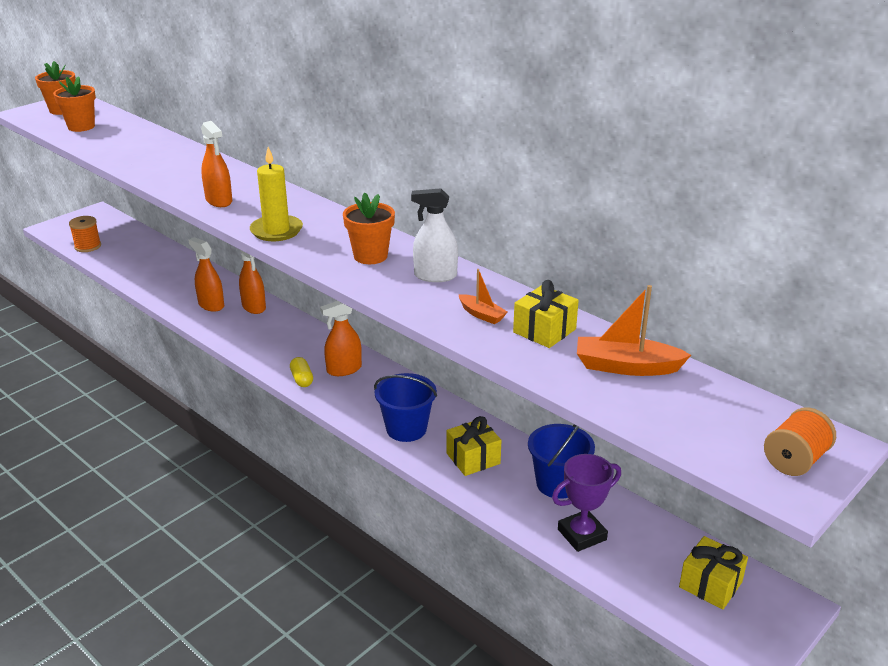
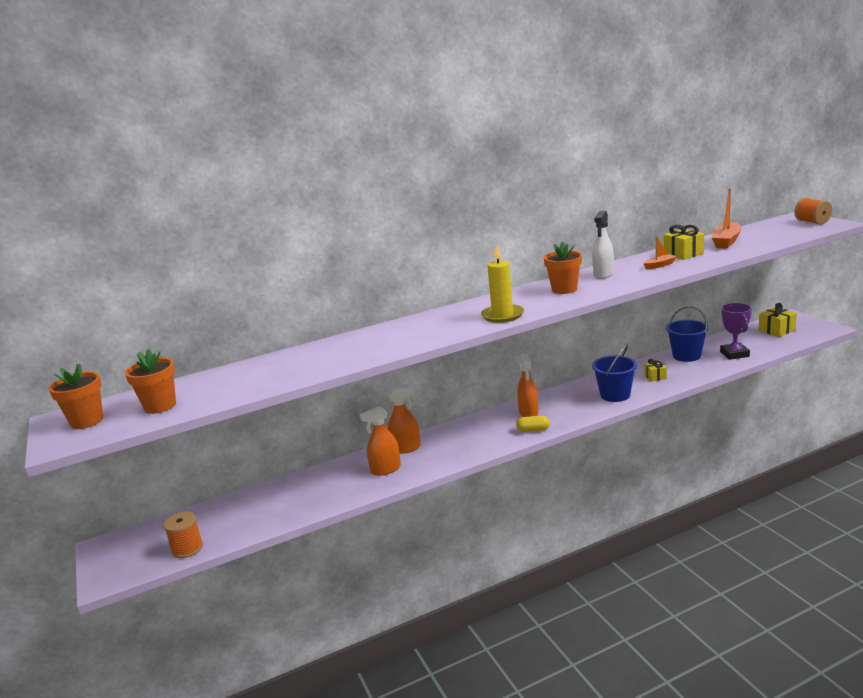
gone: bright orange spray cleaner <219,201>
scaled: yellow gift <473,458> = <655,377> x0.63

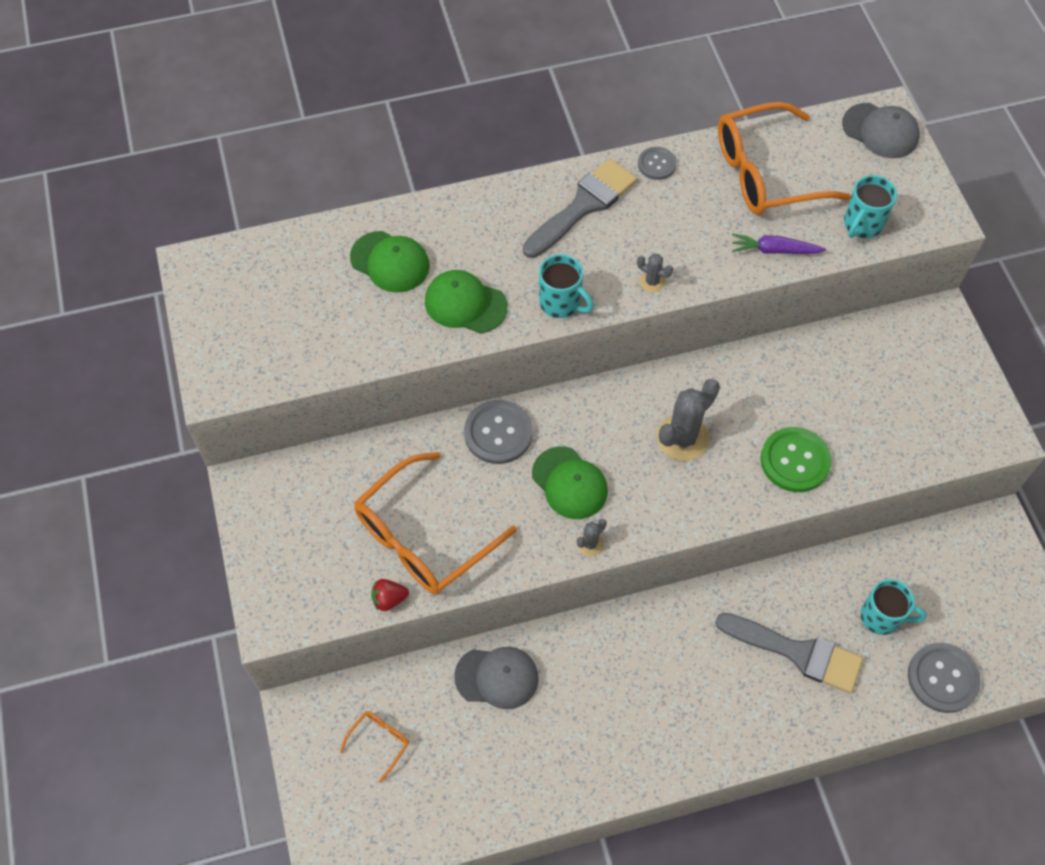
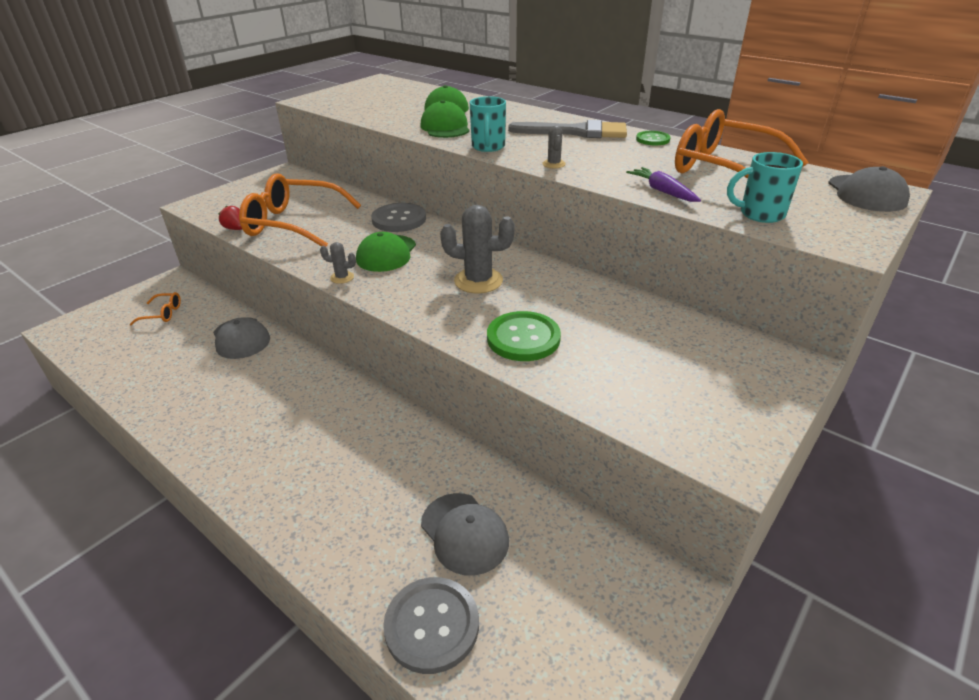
gone: ash-grey brush <797,652>
swapped: turquoise coffee mug <881,617> to ash-grey peaked cap <464,533>
repainted: ash-grey button <657,164> to green button <652,139>

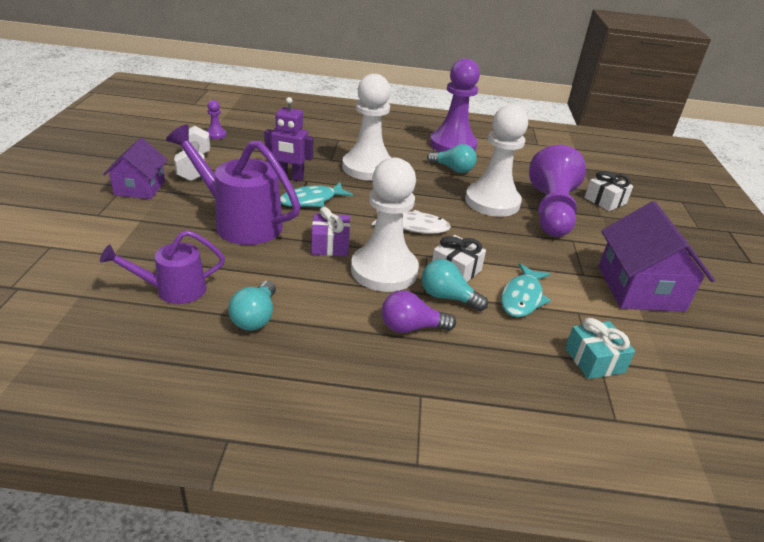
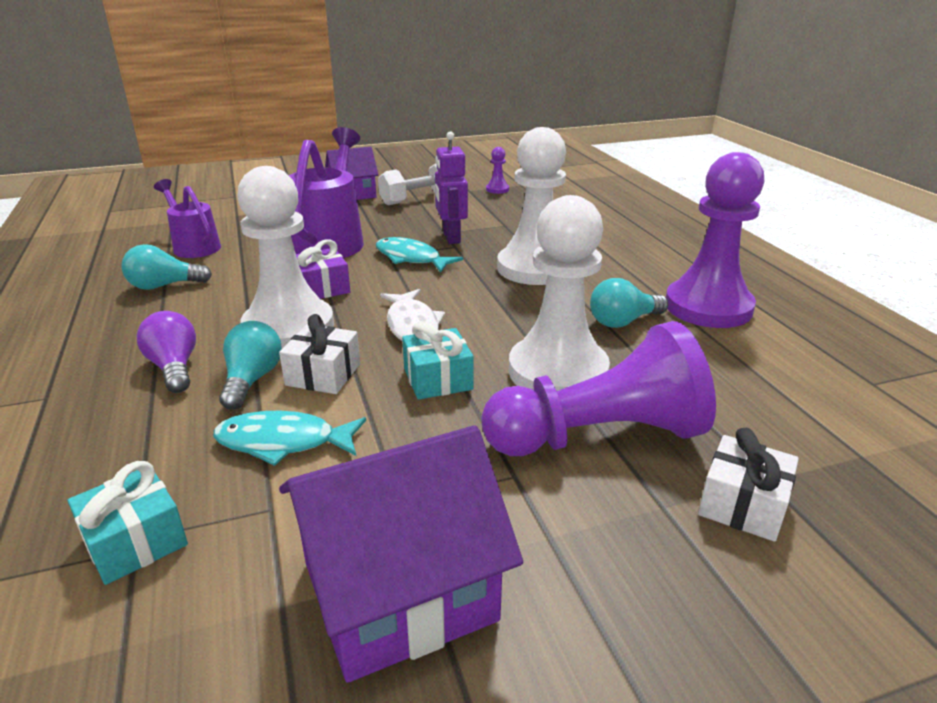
new: turquoise gift <438,379>
rotated: turquoise light bulb <453,169> = <623,321> 60 degrees clockwise

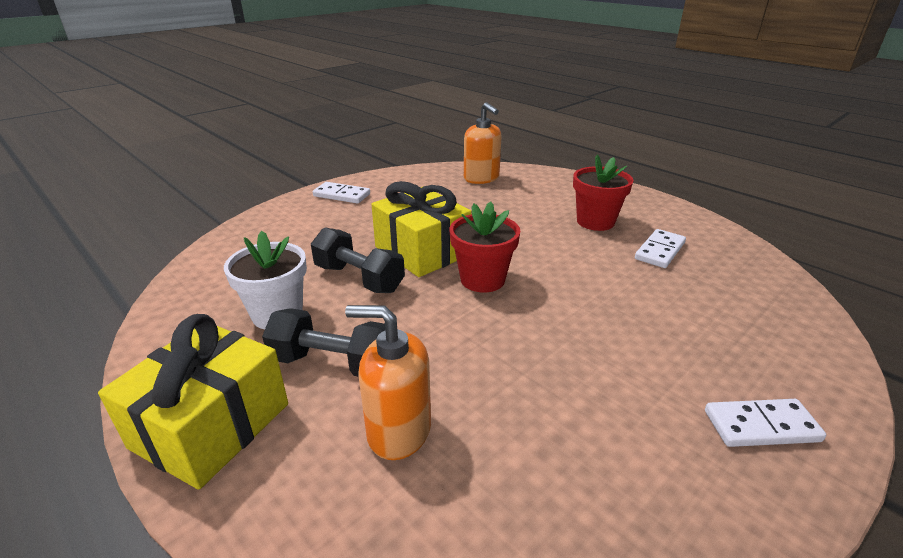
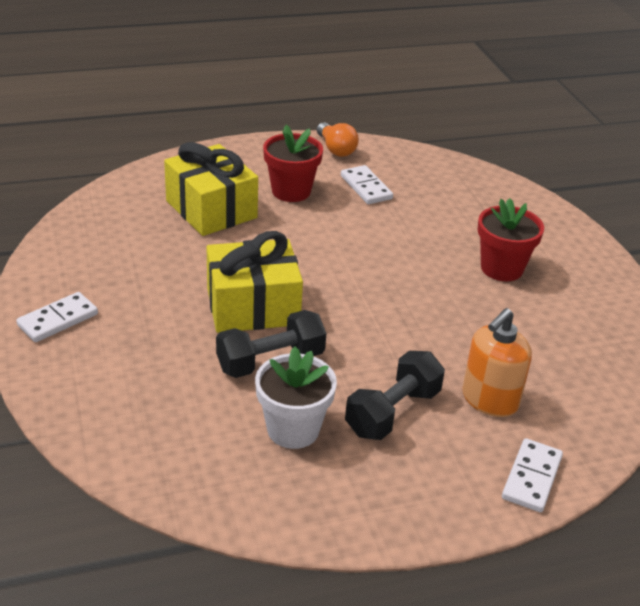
gone: bright orange soap pump <481,178>
new: bright orange light bulb <336,149>
shifted: crimson plant pot <482,280> to <501,268>; yellow gift <211,425> to <211,209>; pure white domino piece <761,426> to <532,478>

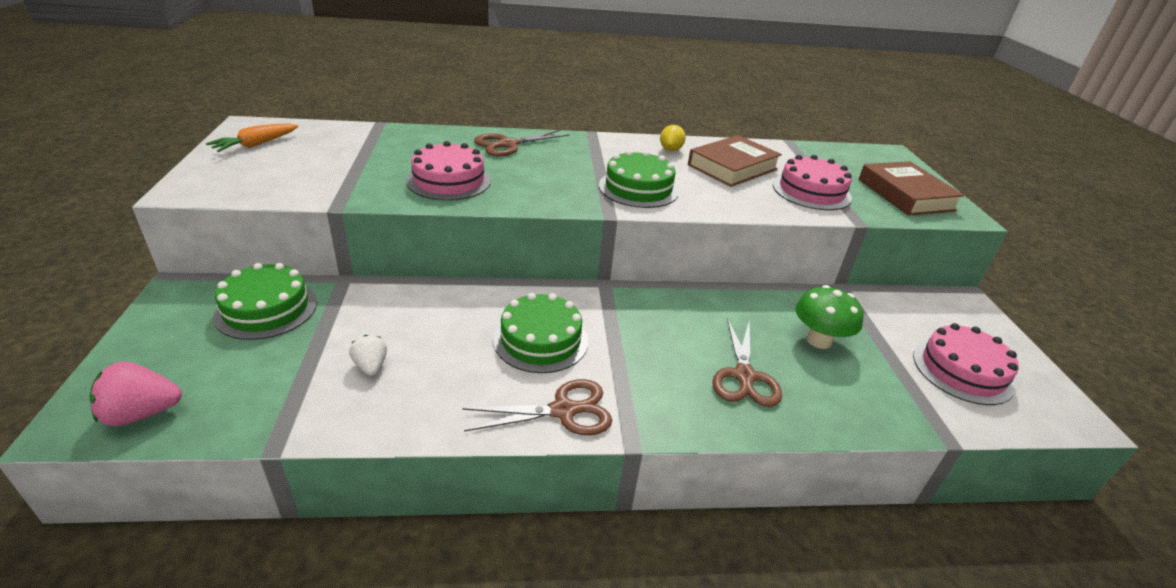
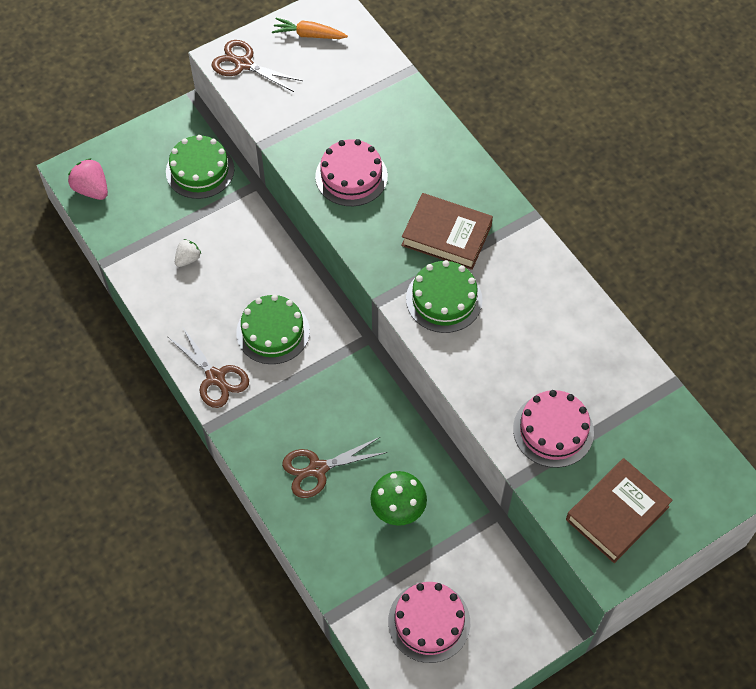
gone: yellow lemon <670,150>
shifted: brown scissors <508,144> to <243,64>; brown hardcover <732,167> to <446,235>

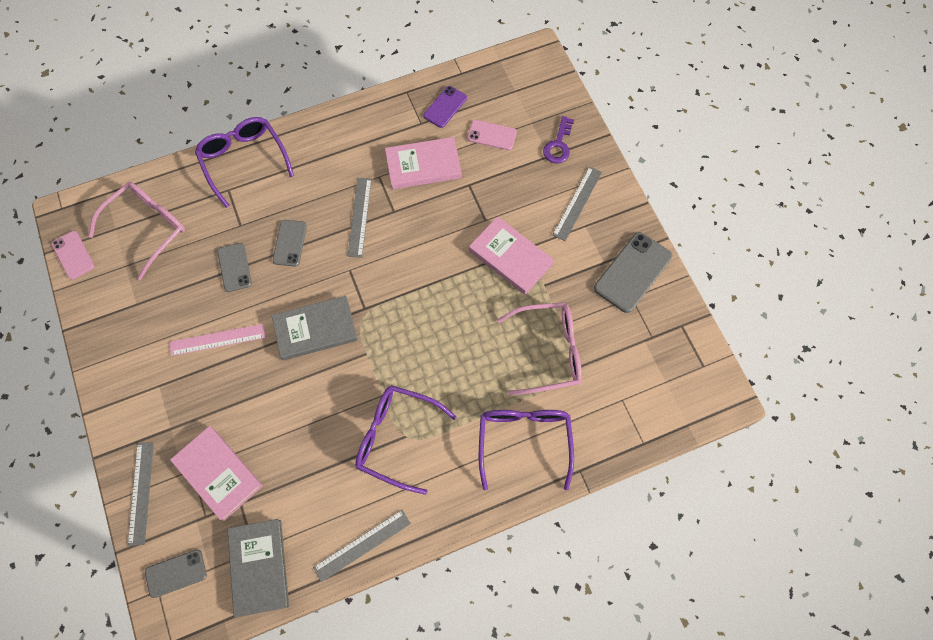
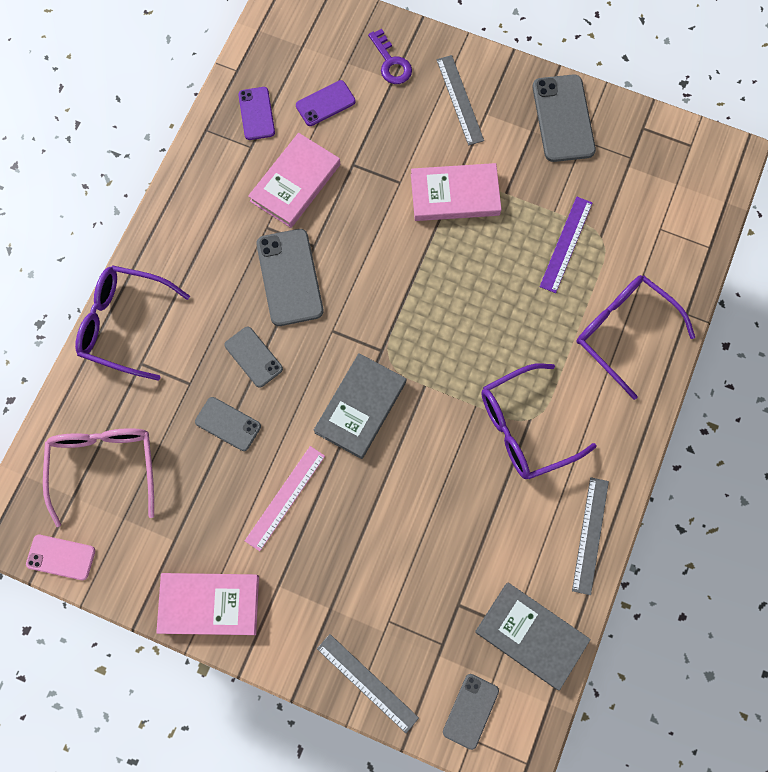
shifted: rose-pink hardcover <218,473> to <209,604>
swapped: ash-grey straightedge <360,217> to ash-grey smartphone <290,277>; rose-pink eyeglasses <548,351> to violet straightedge <566,244>
repainted: rose-pink smartphone <492,135> to violet smartphone <325,103>

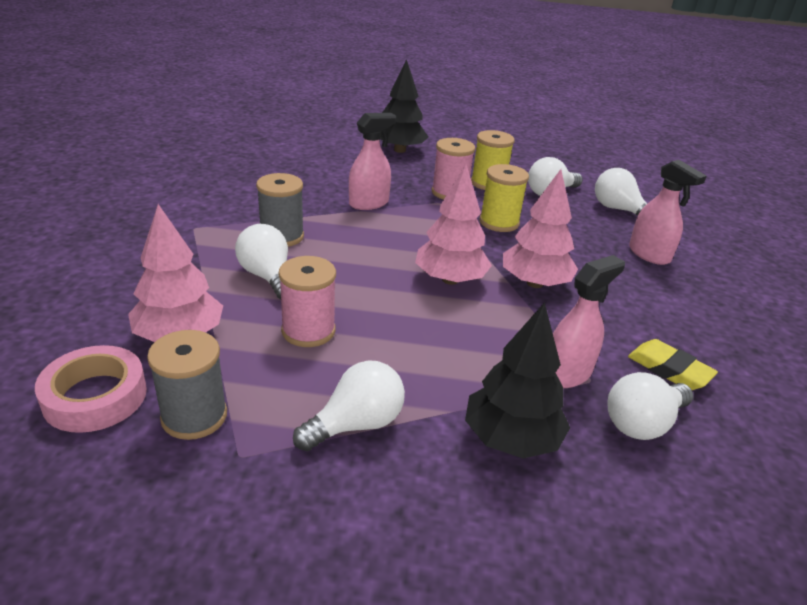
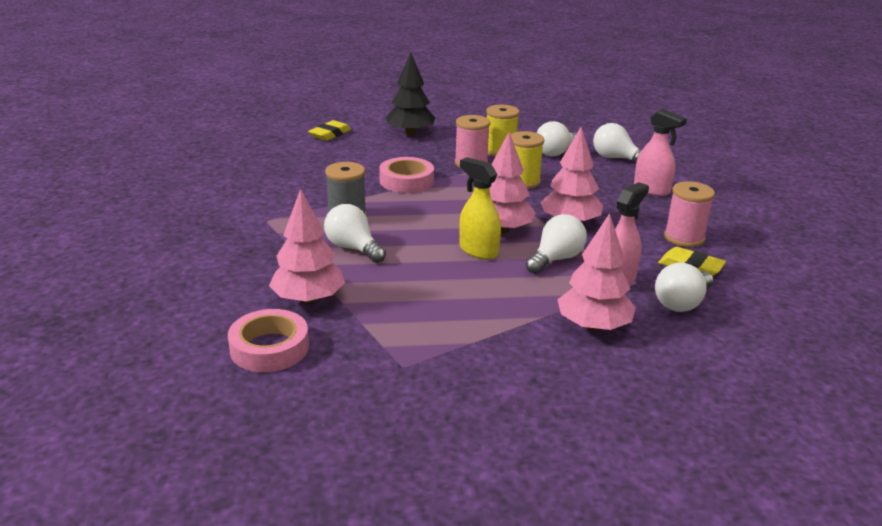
gone: ash-grey reel of thread <194,416>
new: yellow pencil eraser <330,134>; yellow spray cleaner <478,250>
shifted: rose-pink reel of thread <308,331> to <684,238>; pure white light bulb <356,424> to <556,259>
swapped: rose-pink spray cleaner <369,203> to rose-pink roll of tape <406,181>
repainted: black fir tree <511,439> to rose-pink fir tree <593,326>

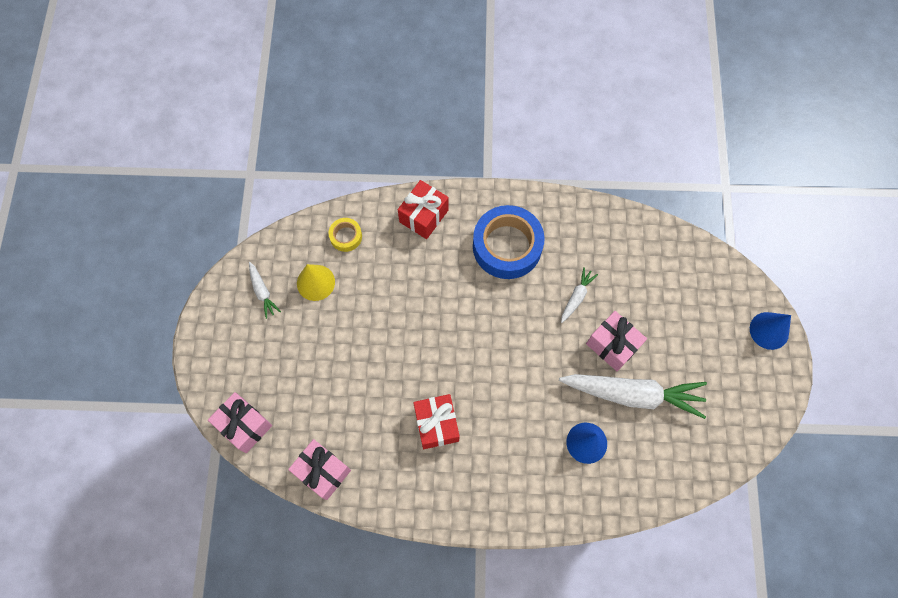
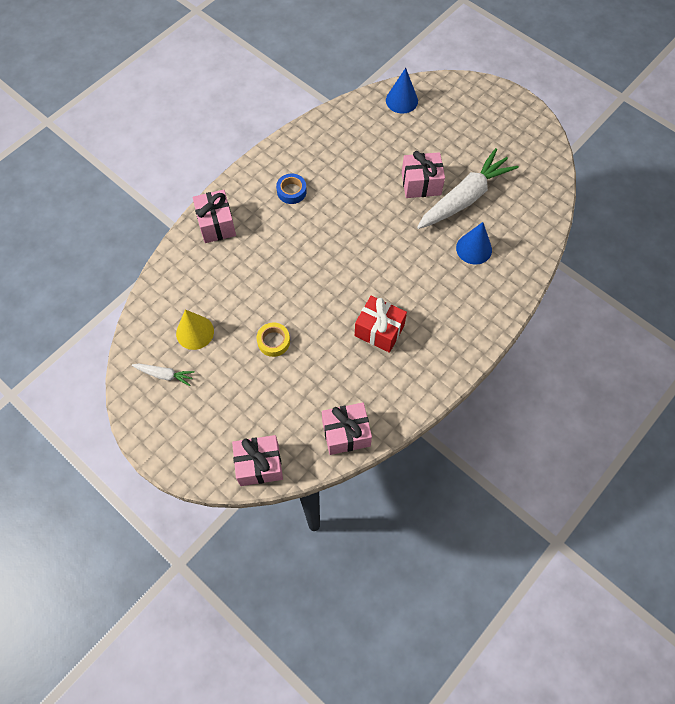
gone: pure white toy carrot <576,297>
shifted: yellow roll of tape <346,236> to <273,341>; blue cone <769,330> to <401,100>
repainted: crimson gift <424,216> to rose-pink gift <216,224>
scaled: blue roll of tape <507,246> = <291,191> x0.47

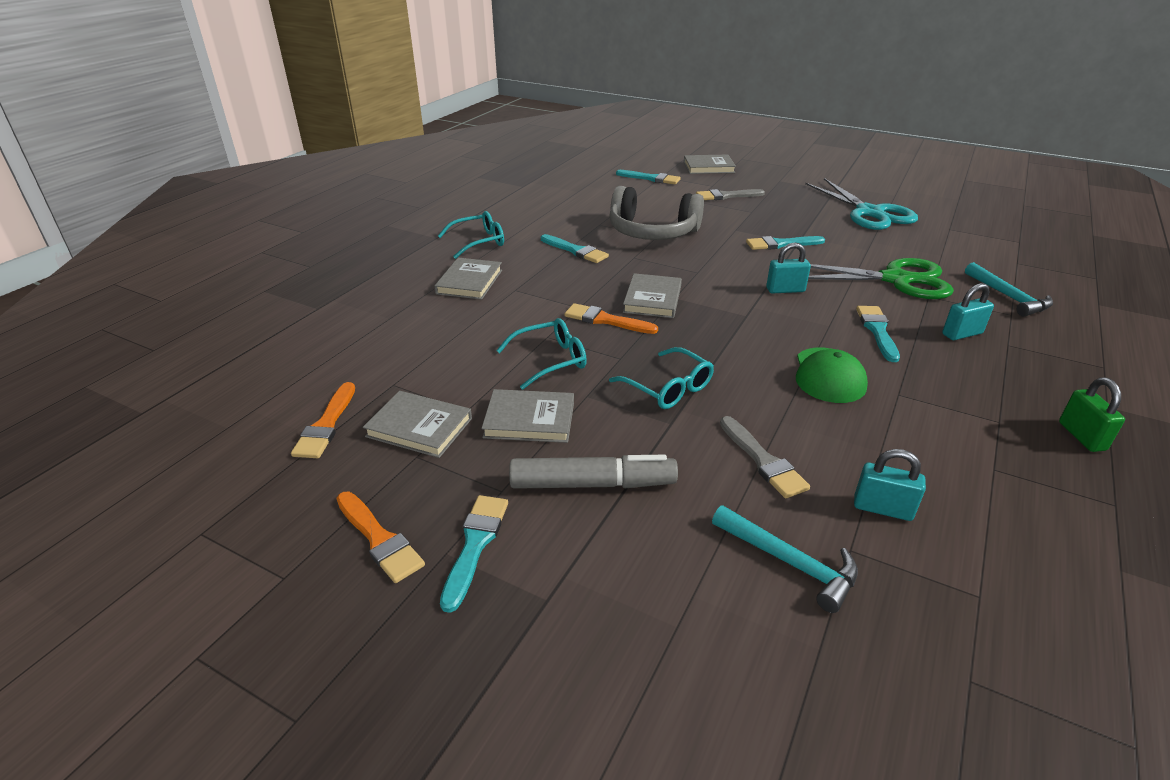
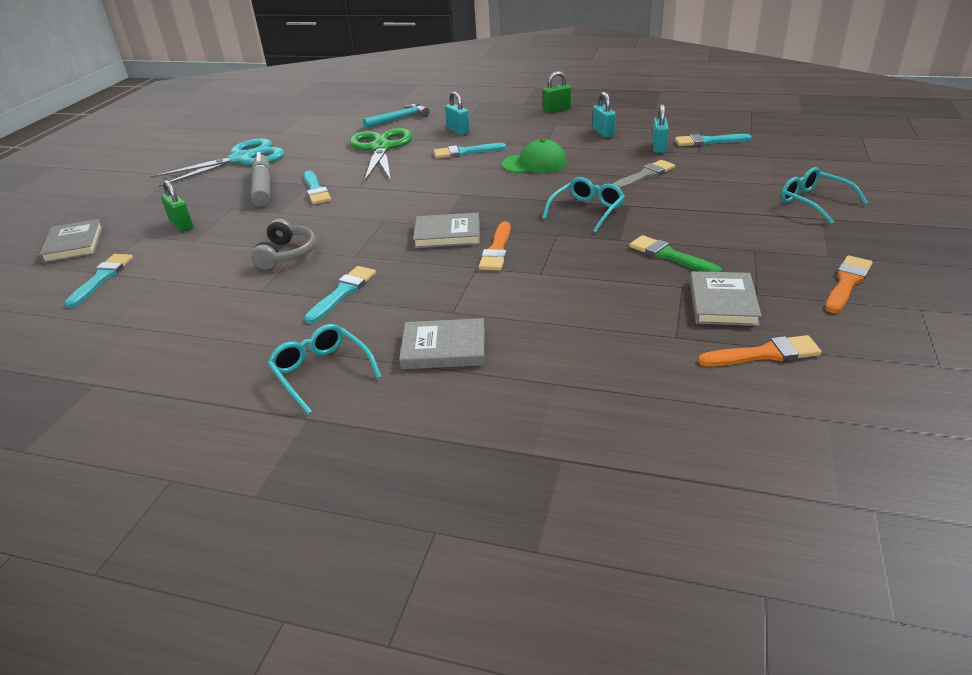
gone: turquoise claw hammer <789,562>
shifted: turquoise small lock <785,290> to <603,133>; turquoise eyeglasses <550,360> to <814,202>; ash-grey marker pen <592,484> to <263,187>; turquoise brush <475,545> to <708,141>
swapped: ash-grey brush <726,196> to green small lock <181,225>; ash-grey hardcover <529,420> to green brush <670,256>
scaled: ash-grey over-ear headphones <652,232> = <286,254> x0.58

